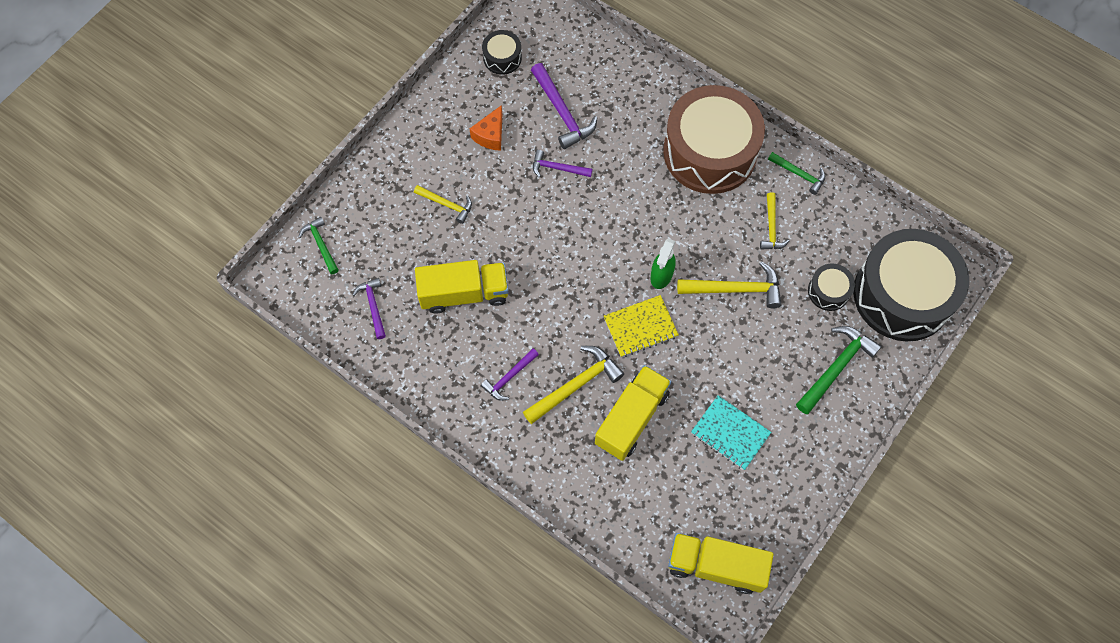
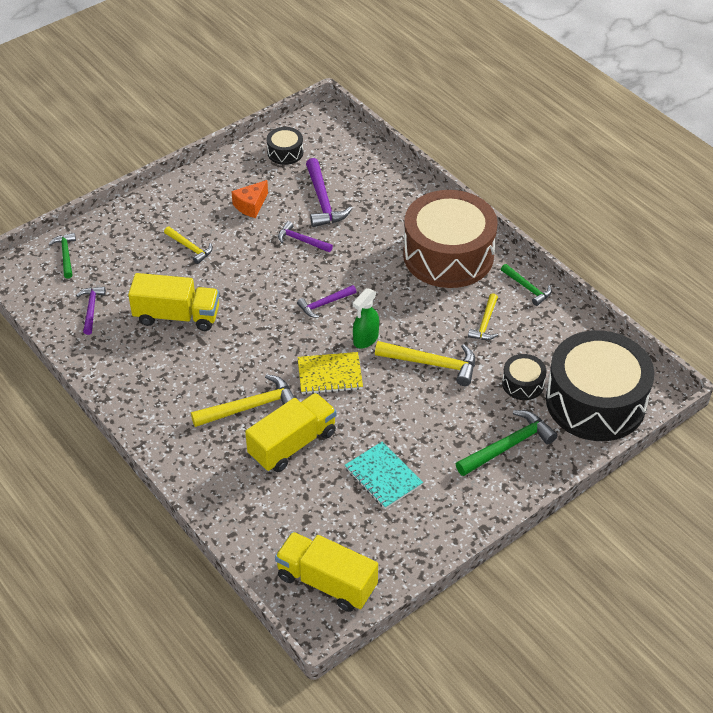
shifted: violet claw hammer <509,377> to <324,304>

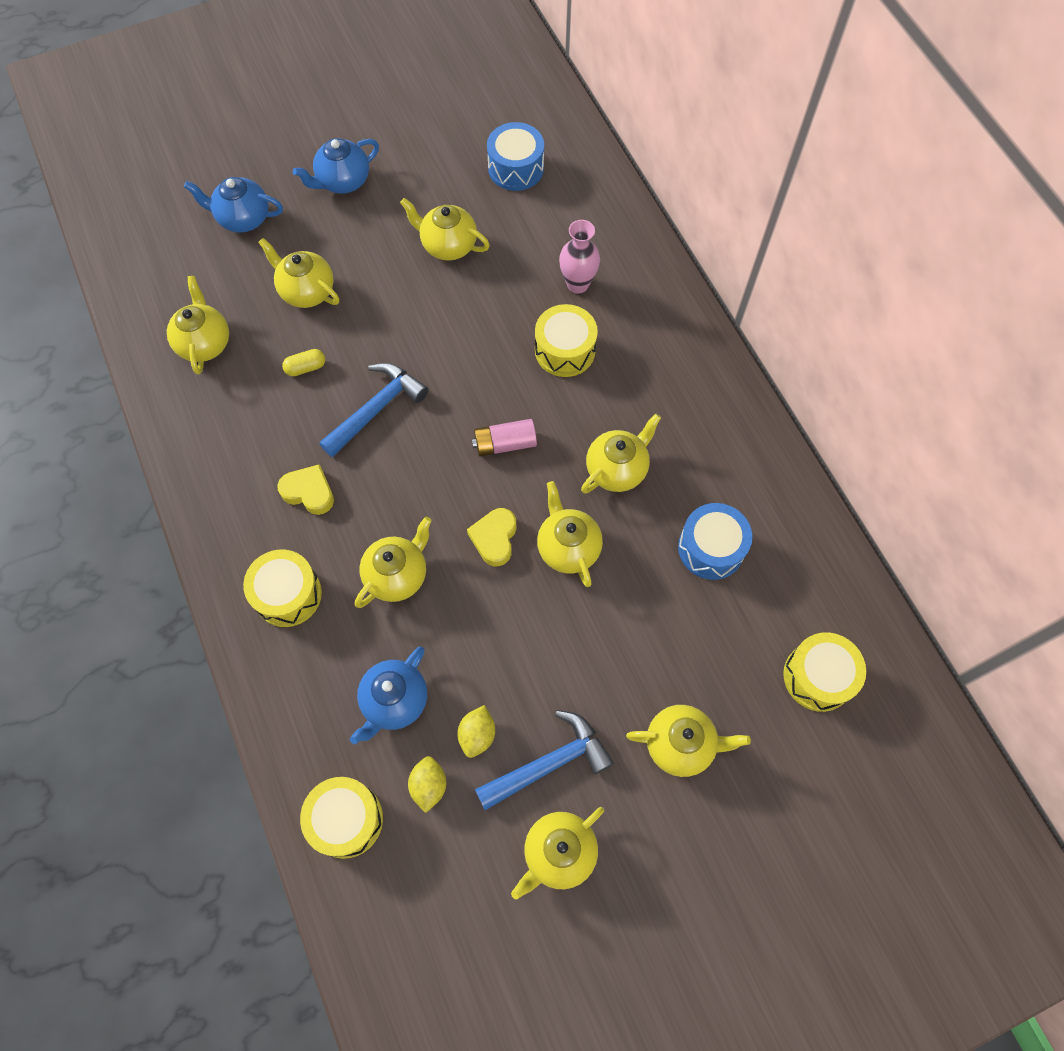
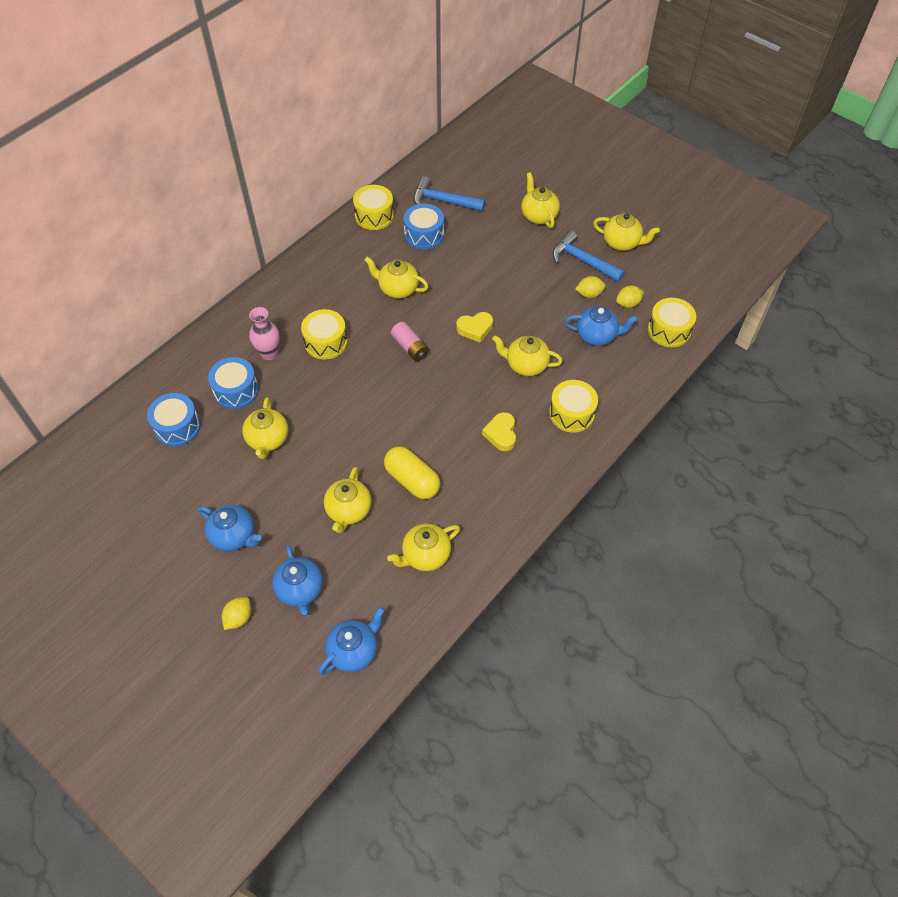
gone: yellow china teapot <568,547>
new: blue toy drum <236,390>; yellow lemon <239,618>; blue china teapot <354,651>
shifted: blue claw hammer <377,408> to <443,201>; yellow toy drum <818,677> to <374,216>
scaled: yellow pill shape <306,368> = <412,480> x2.00

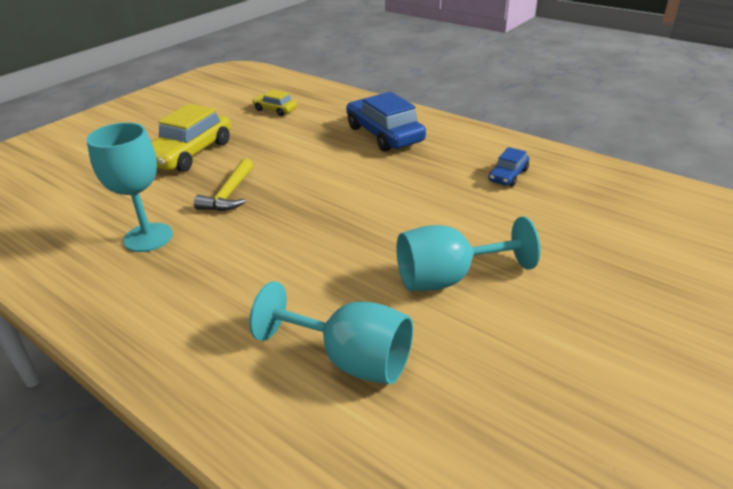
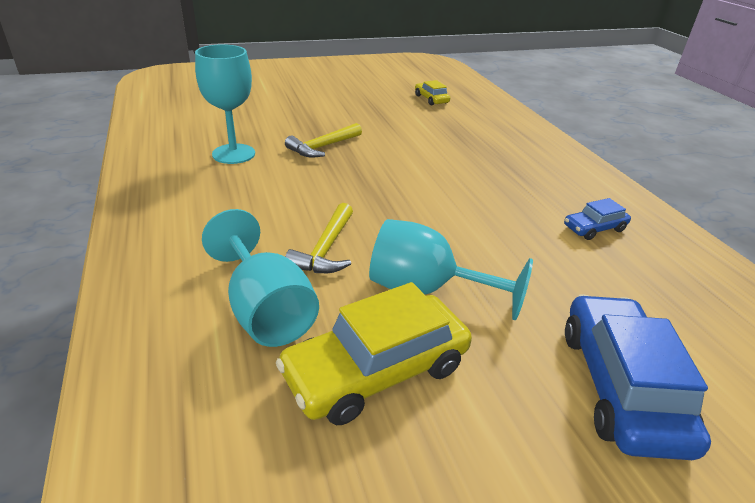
new: yellow claw hammer <326,249>
shifted: blue car <384,134> to <620,386>; yellow car <190,153> to <376,370>

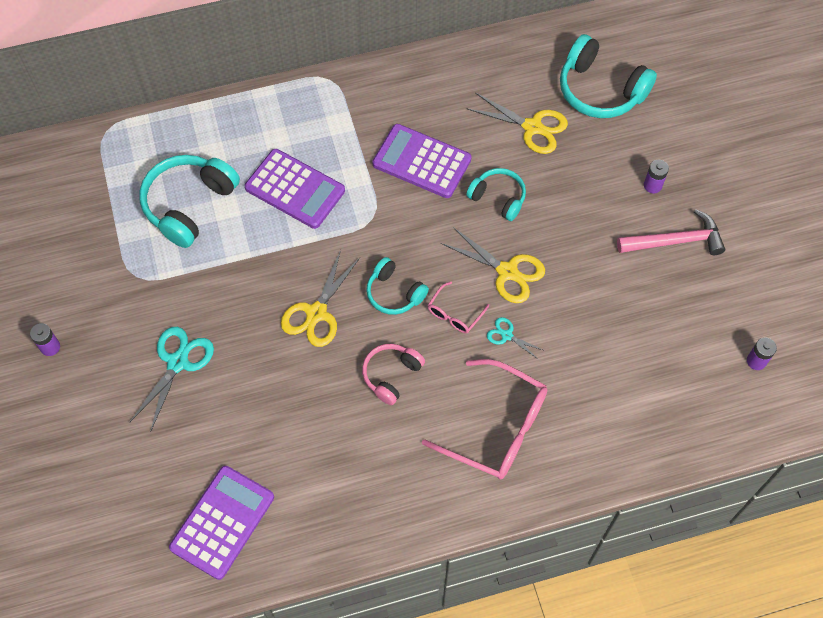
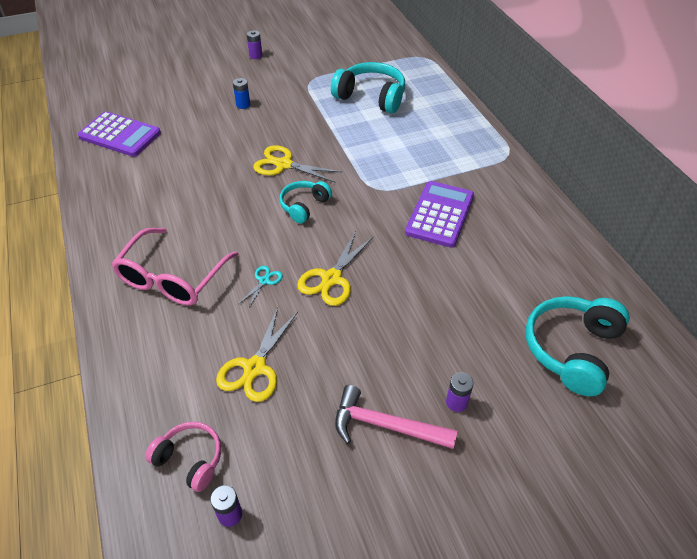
gone: violet adding machine <295,189>; turquoise over-ear headphones <498,198>; rose-pink eyeglasses <454,314>
shifted: yellow scissors <532,127> to <255,368>; rose-pink over-ear headphones <391,375> to <190,459>
swapped: turquoise scissors <177,362> to blue battery <243,105>
rotated: rose-pink claw hammer <675,241> = <385,425> 120 degrees clockwise

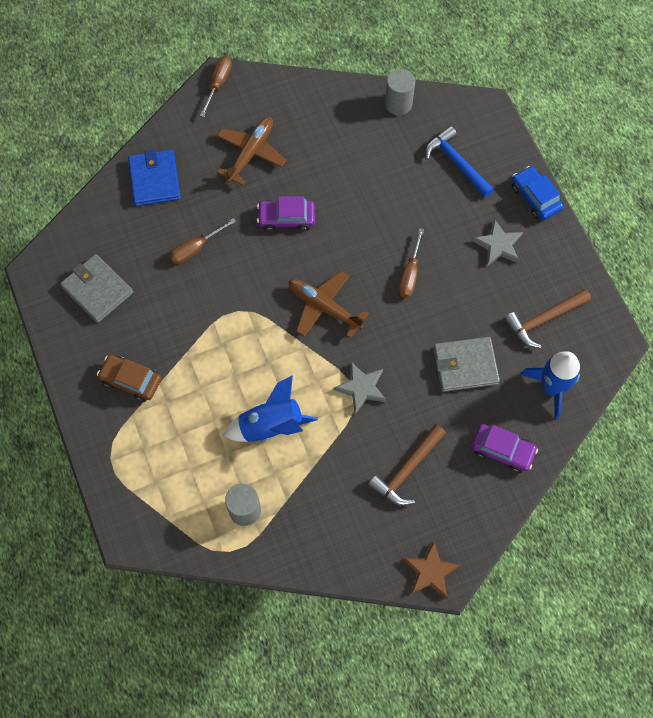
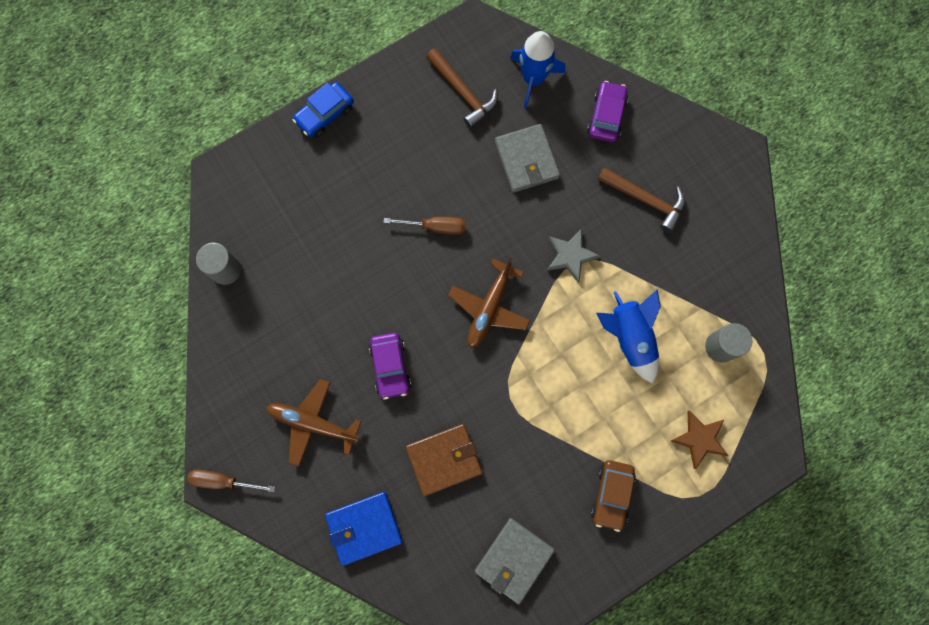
gone: blue claw hammer <456,163>; ash-grey star <498,245>
shifted: brown star <430,572> to <699,439>
swapped: brown screwdriver <196,248> to brown wallet <444,459>

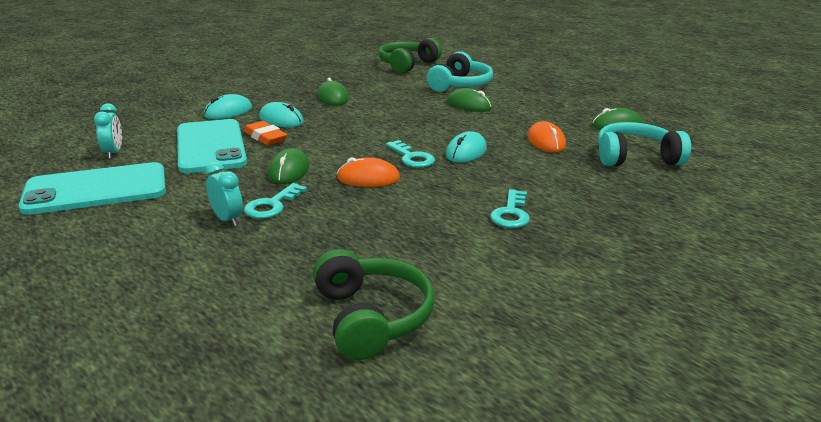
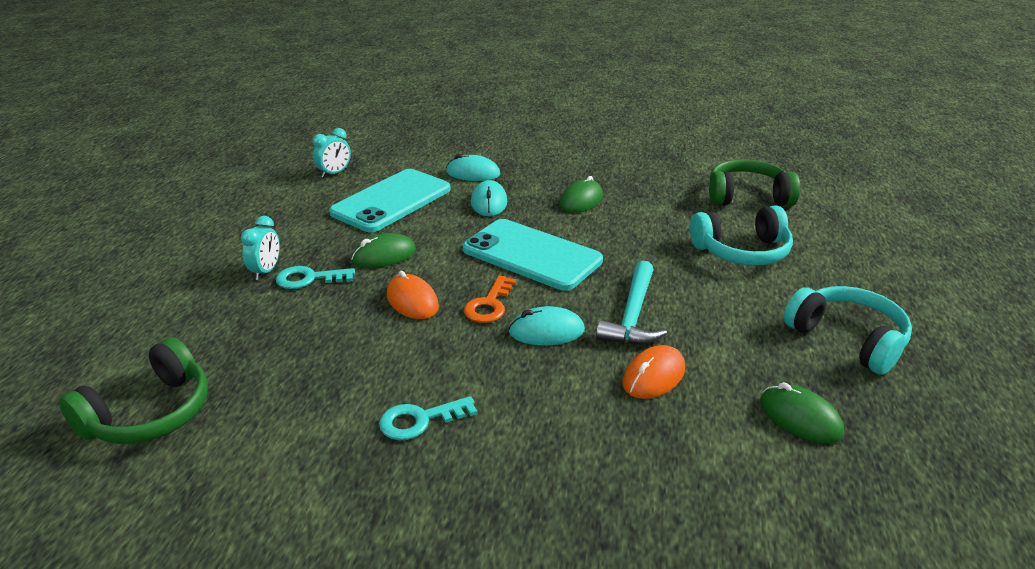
gone: green mouse <469,105>; bright orange pencil eraser <265,137>
new: turquoise claw hammer <633,315>
shifted: turquoise over-ear headphones <635,157> to <848,339>; turquoise smartphone <96,189> to <531,255>
repainted: turquoise door key <412,158> to bright orange door key <489,305>

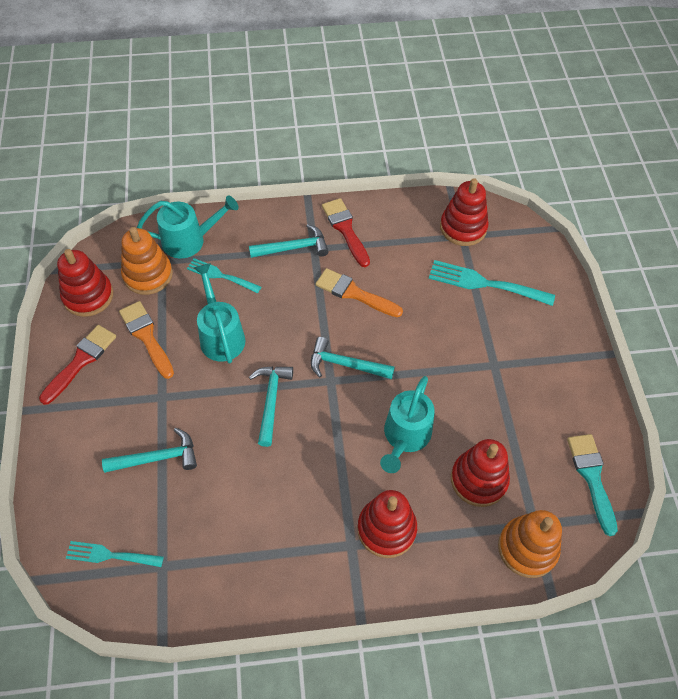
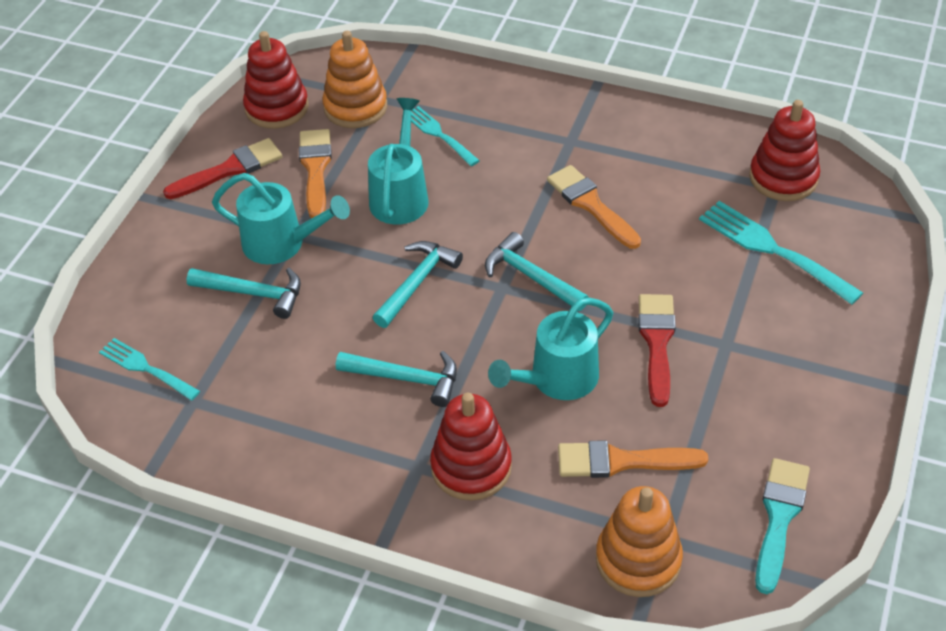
shifted: turquoise sprinkling can <190,240> to <282,244>; crimson brush <345,229> to <657,343>; turquoise claw hammer <293,248> to <406,379>
swapped: crimson ring stacker <478,480> to bright orange brush <622,461>

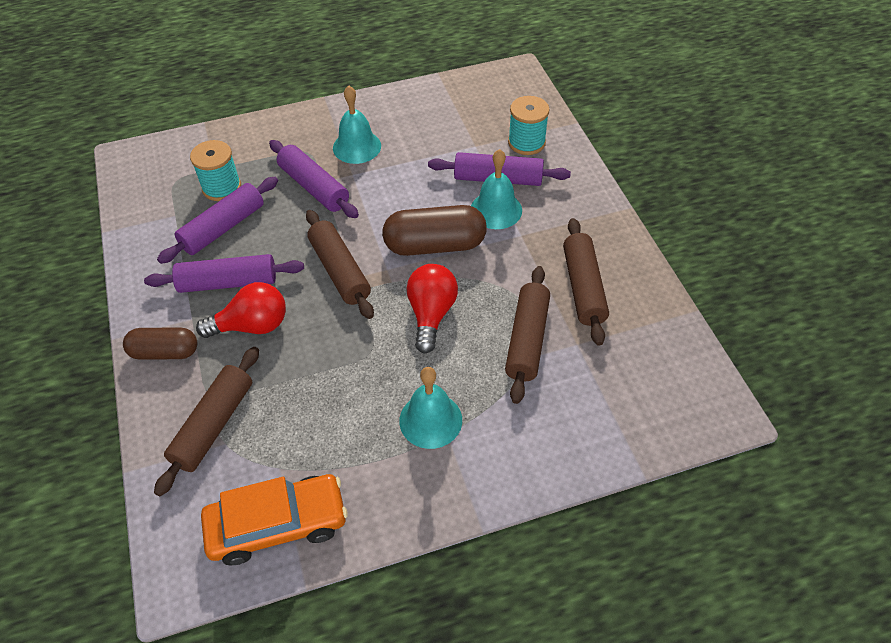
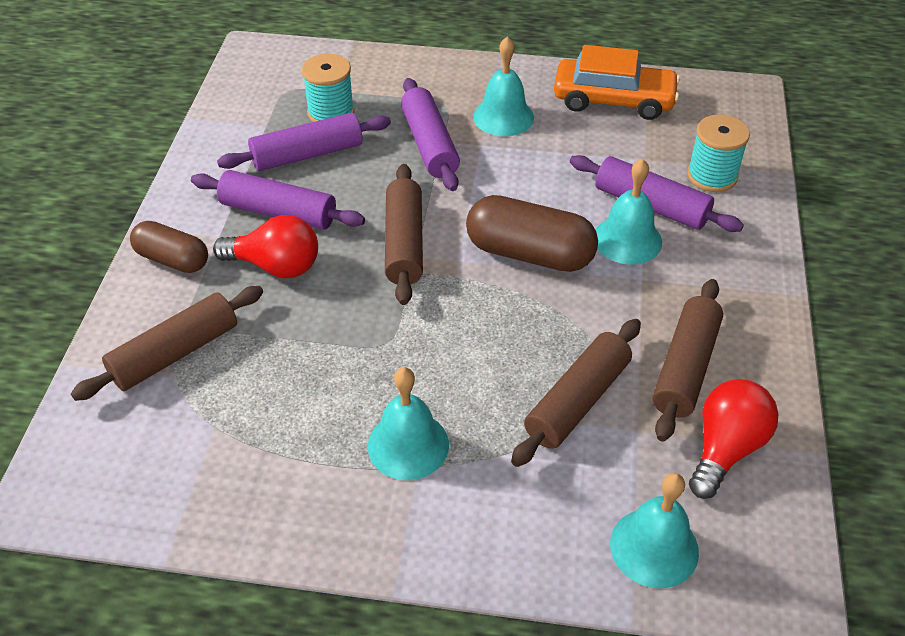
new: turquoise school bell <654,547>
shifted: crimson light bulb <431,314> to <725,448>; bright orange car <278,524> to <613,100>

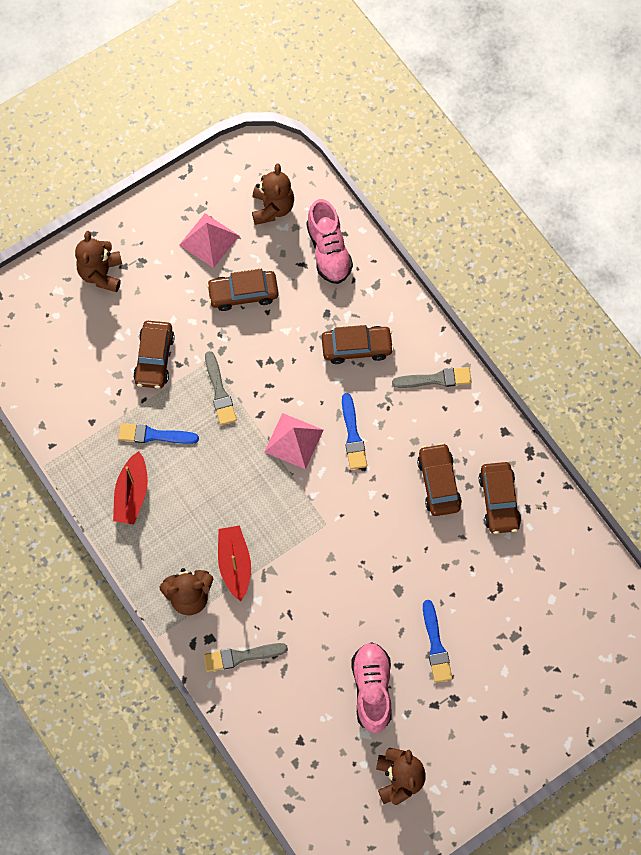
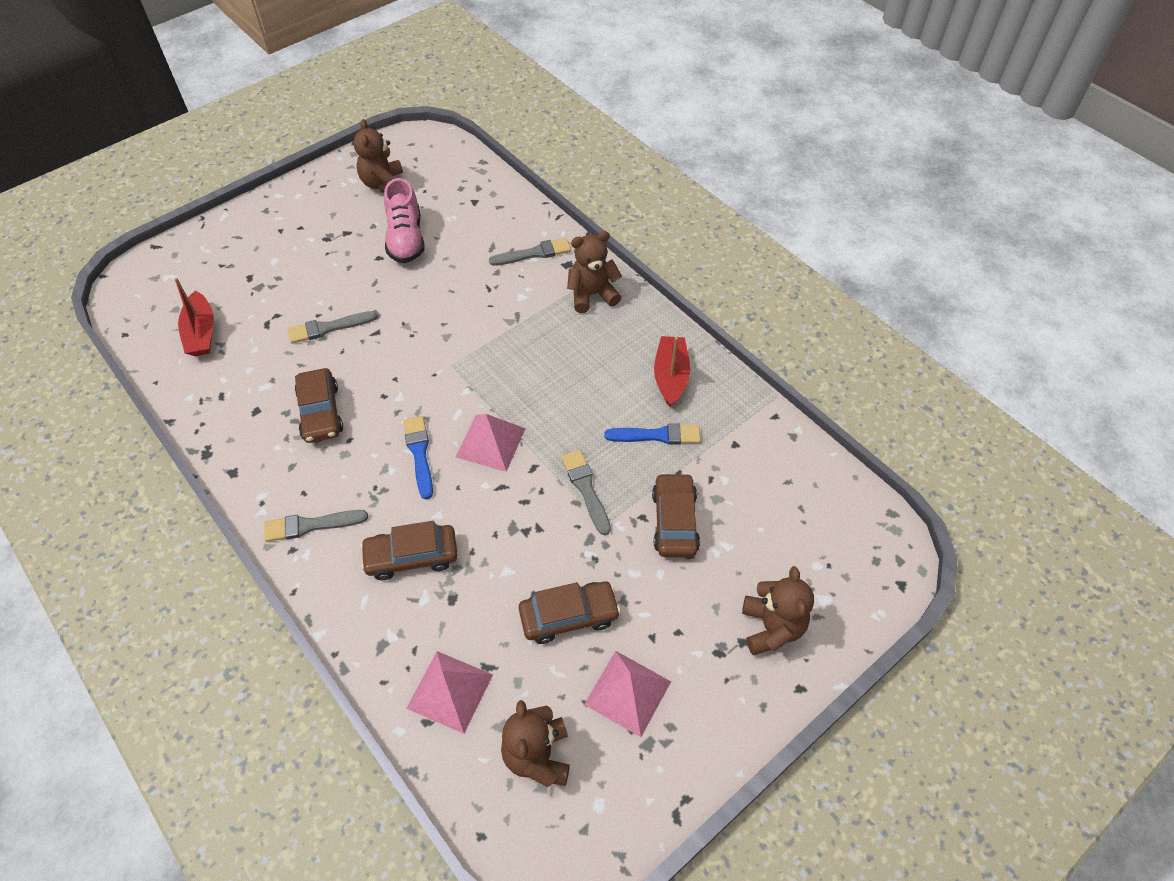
gone: brown car <499,501>; blue brush <435,645>
new: ash-grey brush <328,328>
shifted: crimson boat <235,564> to <201,333>
swapped: rose-pink shoe <328,251> to rose-pink solid pyramid <450,691>

